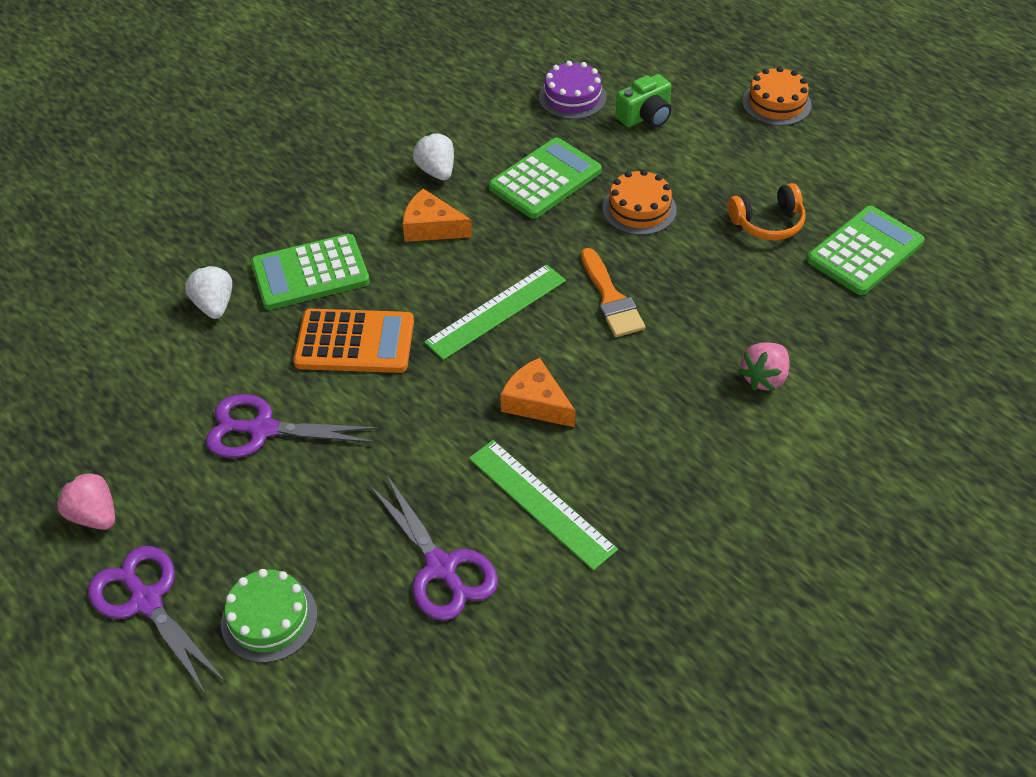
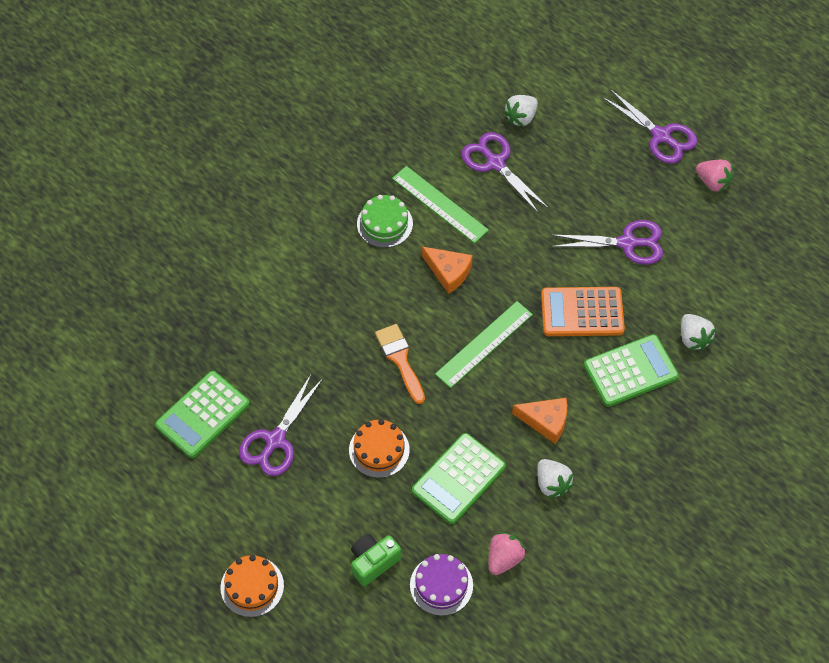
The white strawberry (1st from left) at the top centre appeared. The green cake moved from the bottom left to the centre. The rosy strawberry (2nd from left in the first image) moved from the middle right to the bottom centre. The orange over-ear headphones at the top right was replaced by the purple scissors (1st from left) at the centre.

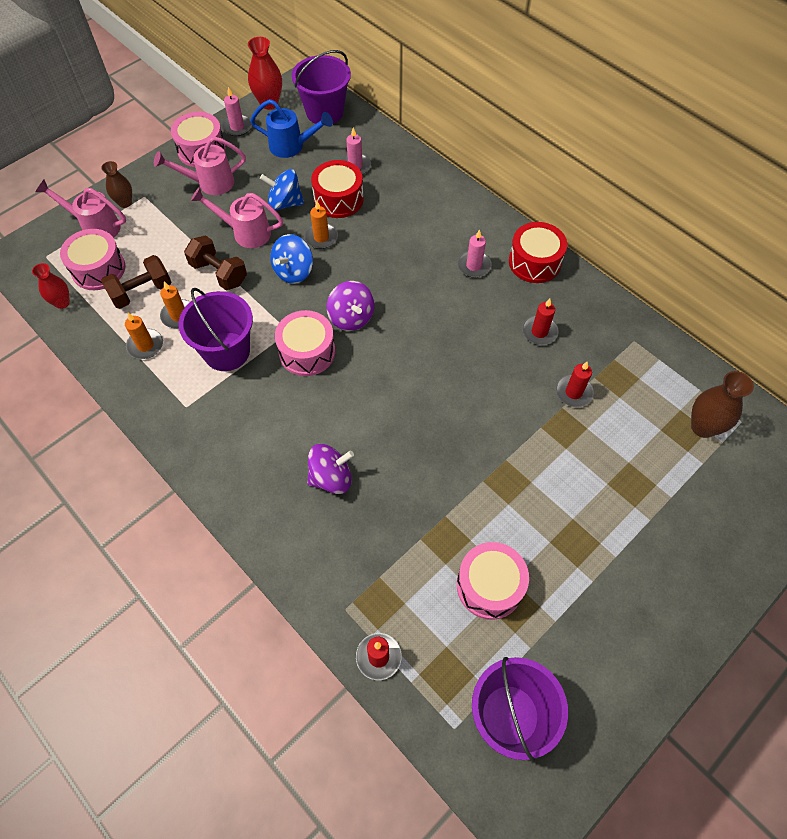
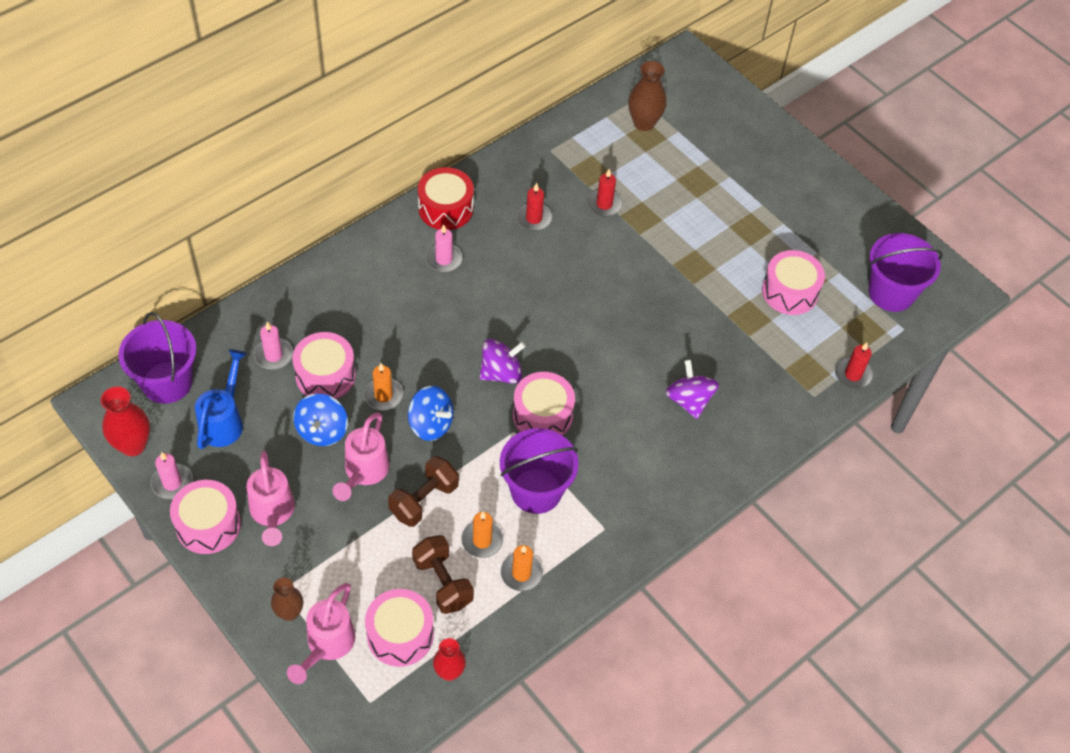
The scarlet drum (1st from left) at the top centre became the rosy drum (2nd from left) at the middle left.

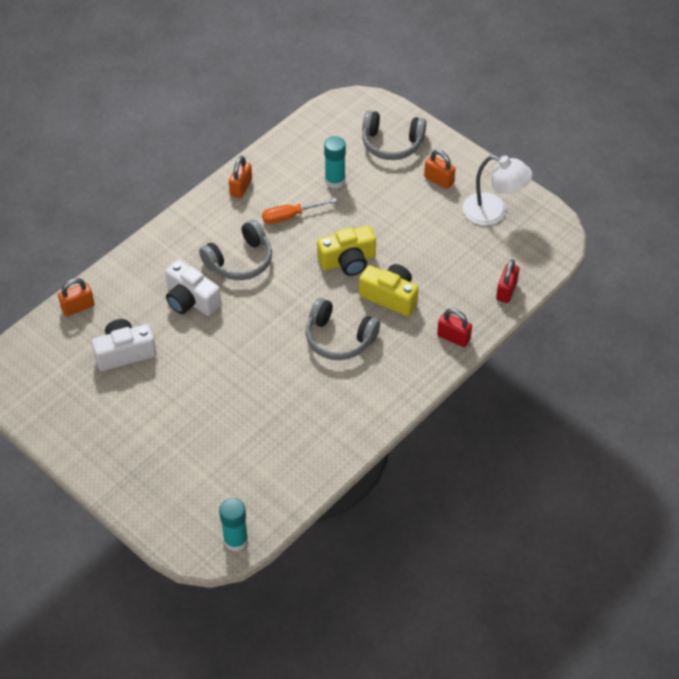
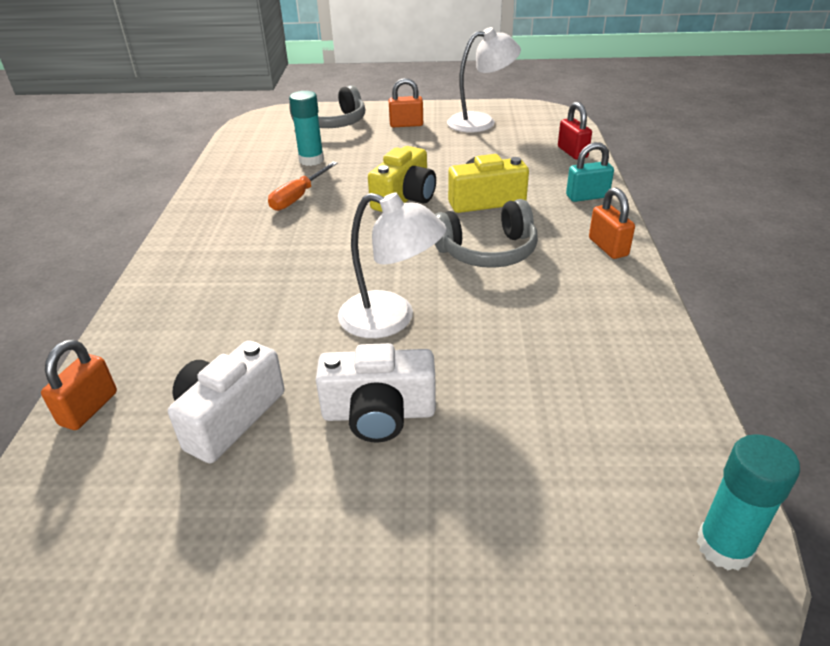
The grey over-ear headphones (1st from left) at the centre disappeared. The white desk lamp (1st from left) at the centre appeared. The white photo camera (2nd from left) moved from the middle left to the centre. The orange padlock (2nd from left in the first image) moved from the top centre to the middle right. The scarlet padlock (1st from left) at the middle right became the turquoise padlock at the top right.

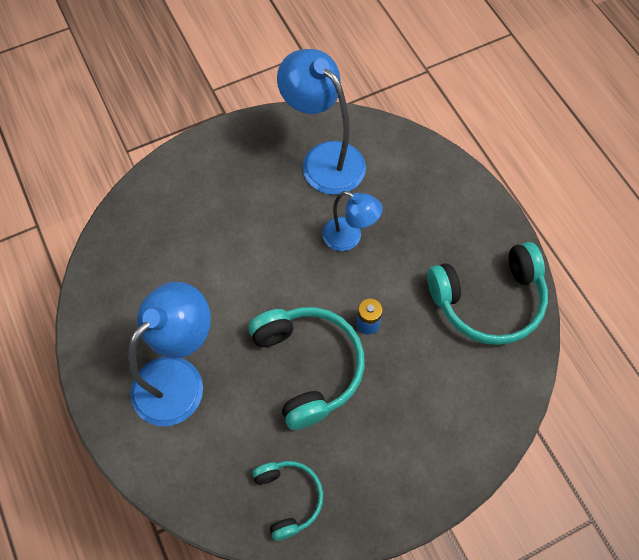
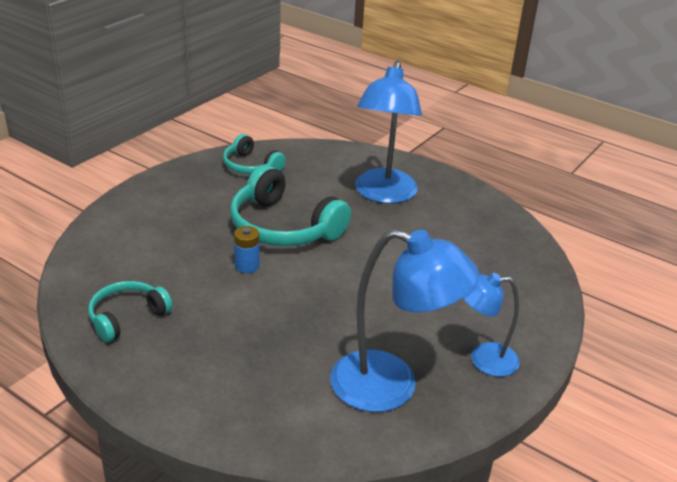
The cobalt desk lamp (3rd from left) moved from the centre to the bottom right. The turquoise over-ear headphones (3rd from left in the first image) at the middle right changed to 0.58 times the size.

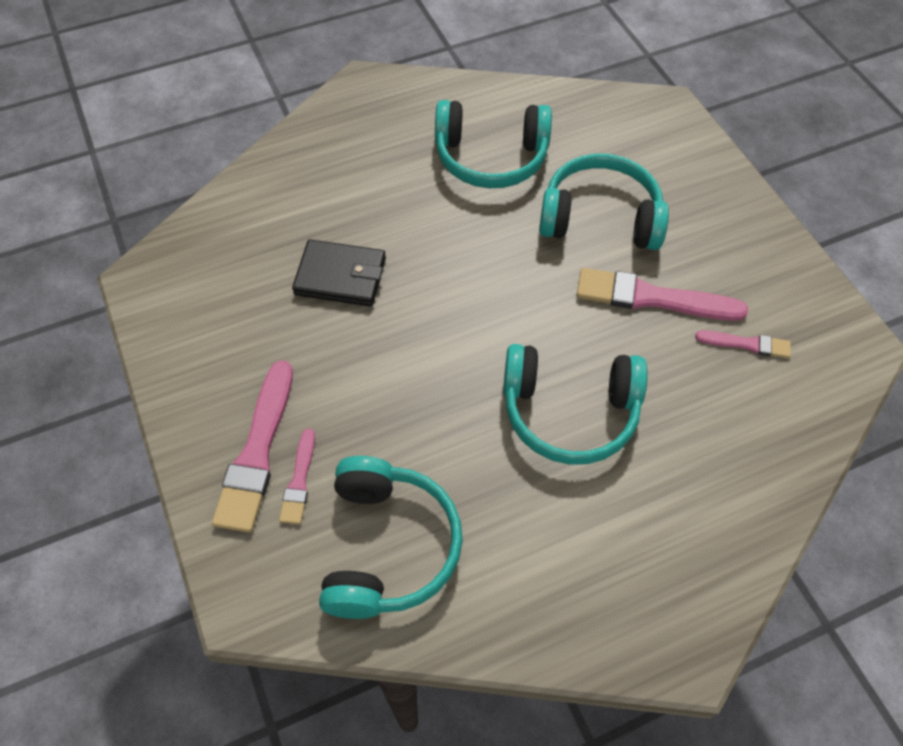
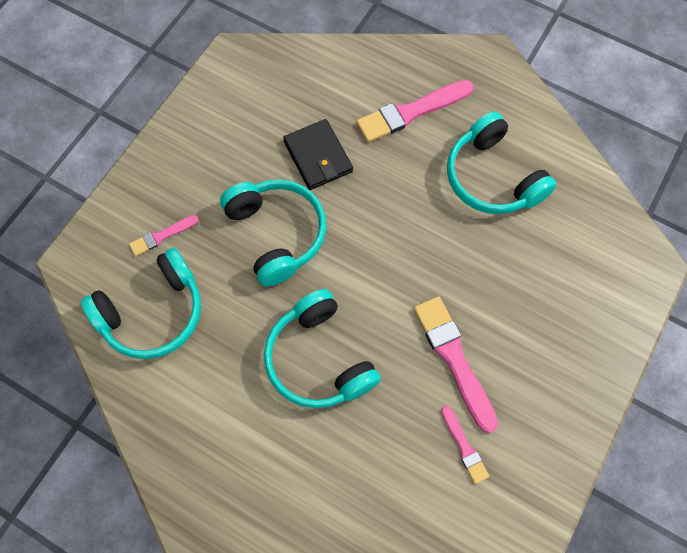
The rosy brush (1st from left in the first image) moved from the middle left to the top centre. The turquoise over-ear headphones (4th from left in the first image) moved from the top right to the centre.

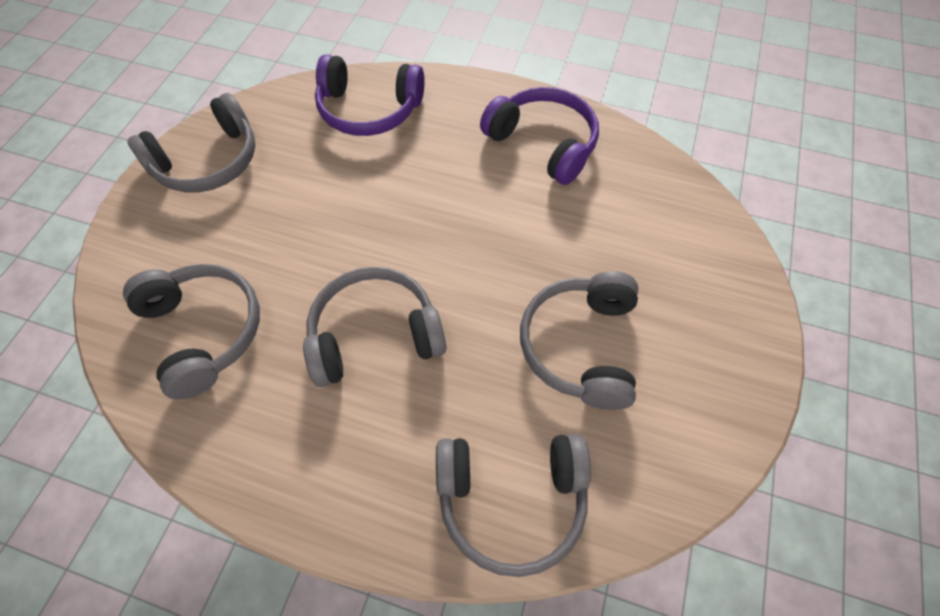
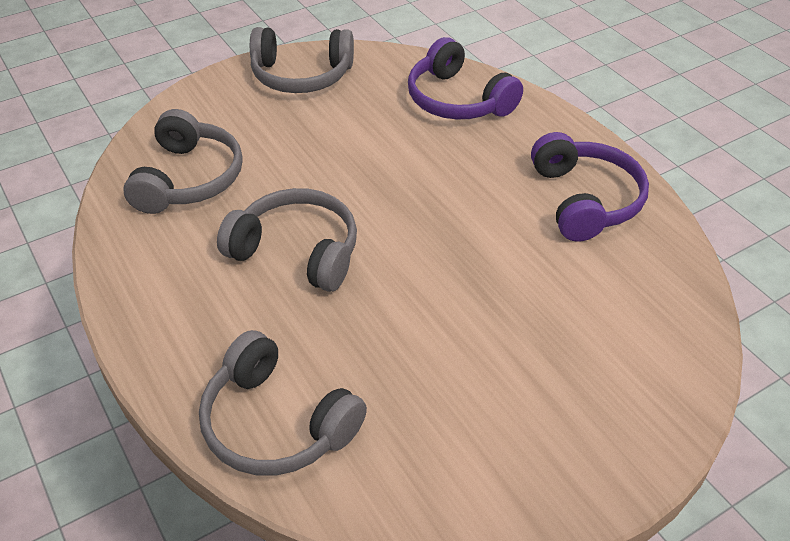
The grey over-ear headphones (5th from left) at the centre disappeared.

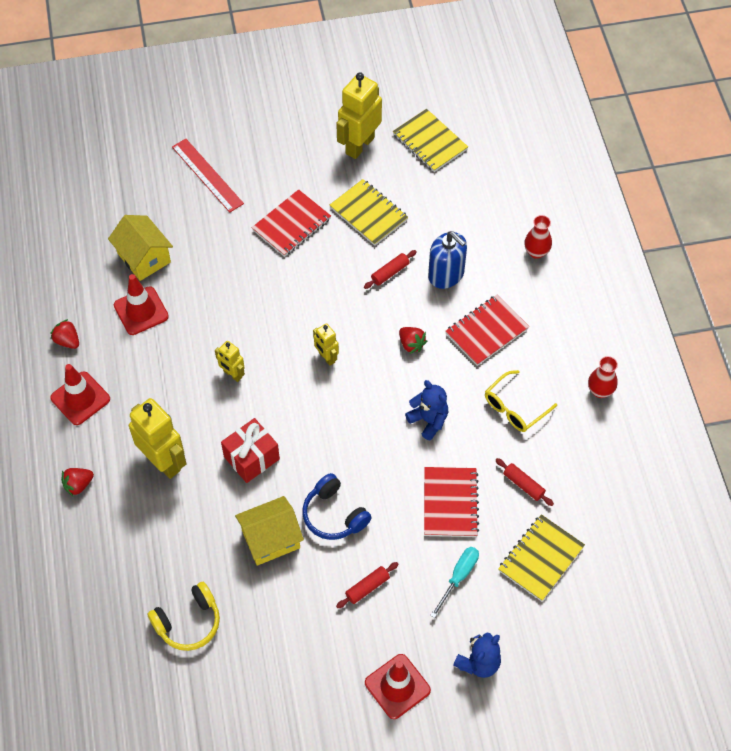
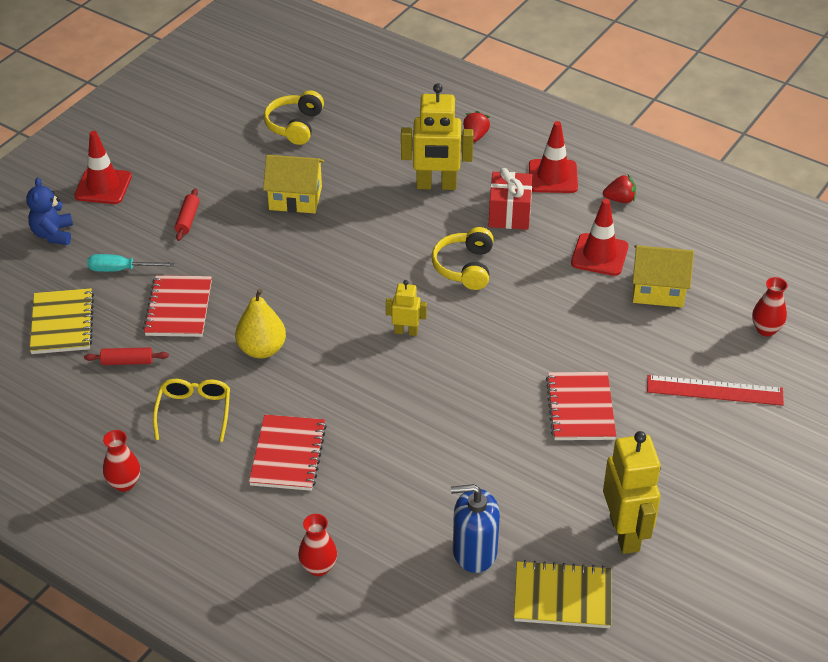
The cobalt over-ear headphones at the bottom centre disappeared. The golden exercise book (1st from left) at the top centre disappeared. The scarlet rolling pin (2nd from left) at the centre disappeared. The scarlet strawberry (3rd from left) at the centre disappeared. The scarlet vase (3rd from left) at the middle right appeared. The scarlet wrapped gift moved from the centre to the top centre. The cobalt soap dispenser moved from the centre to the bottom centre. The golden robot figure (2nd from left) at the middle left was replaced by the golden over-ear headphones (2nd from left) at the centre. The cobalt teddy bear (1st from left) at the centre was replaced by the golden pear fruit at the middle left. The golden toy house (2nd from left in the first image) at the bottom centre turned 75 degrees clockwise. The scarlet exercise book (2nd from left in the first image) at the bottom centre turned 45 degrees clockwise. The turquoise screwdriver at the bottom centre turned 105 degrees clockwise.

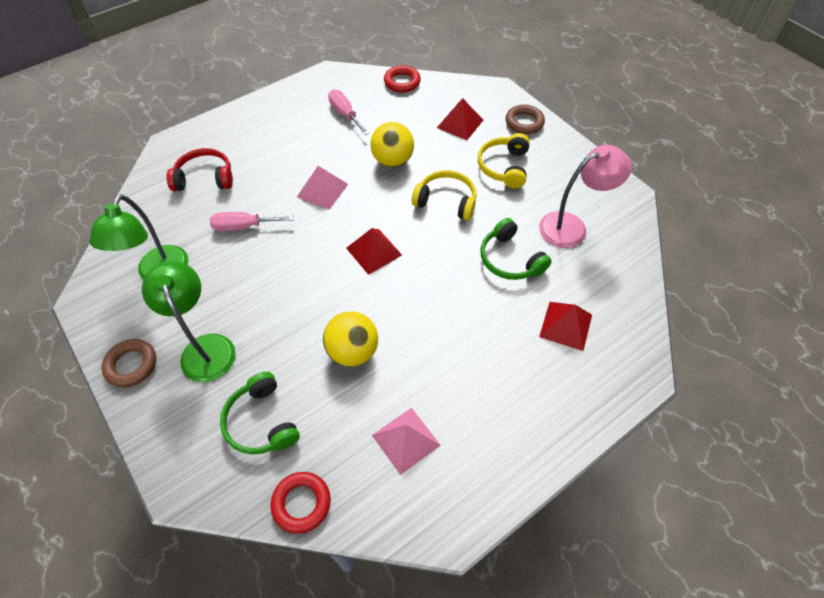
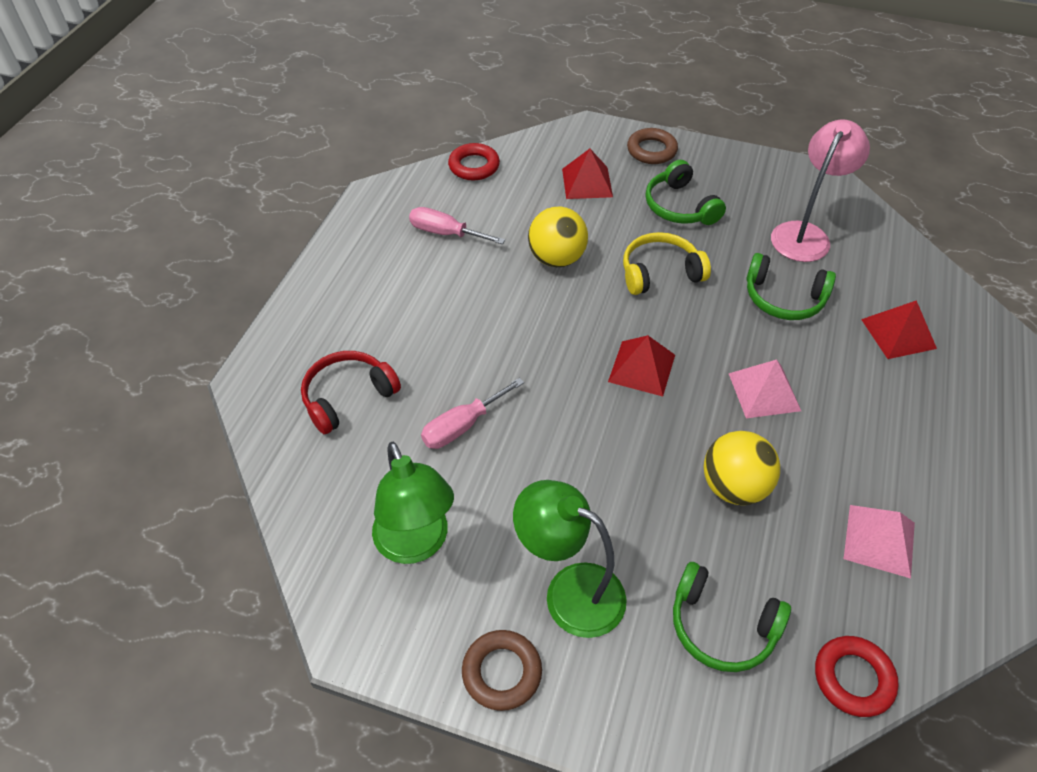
The rosy pyramid shape (1st from left) moved from the top centre to the middle right. The golden over-ear headphones (2nd from left) at the top centre became the green over-ear headphones (1st from left) at the top centre.

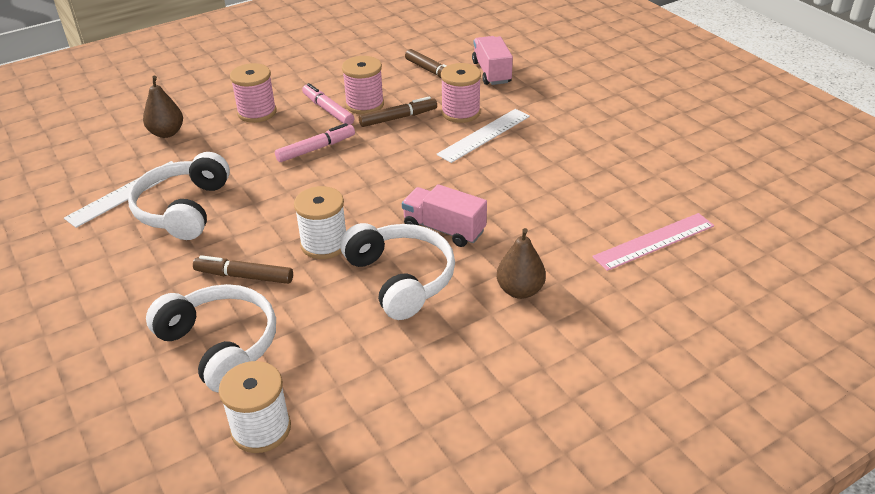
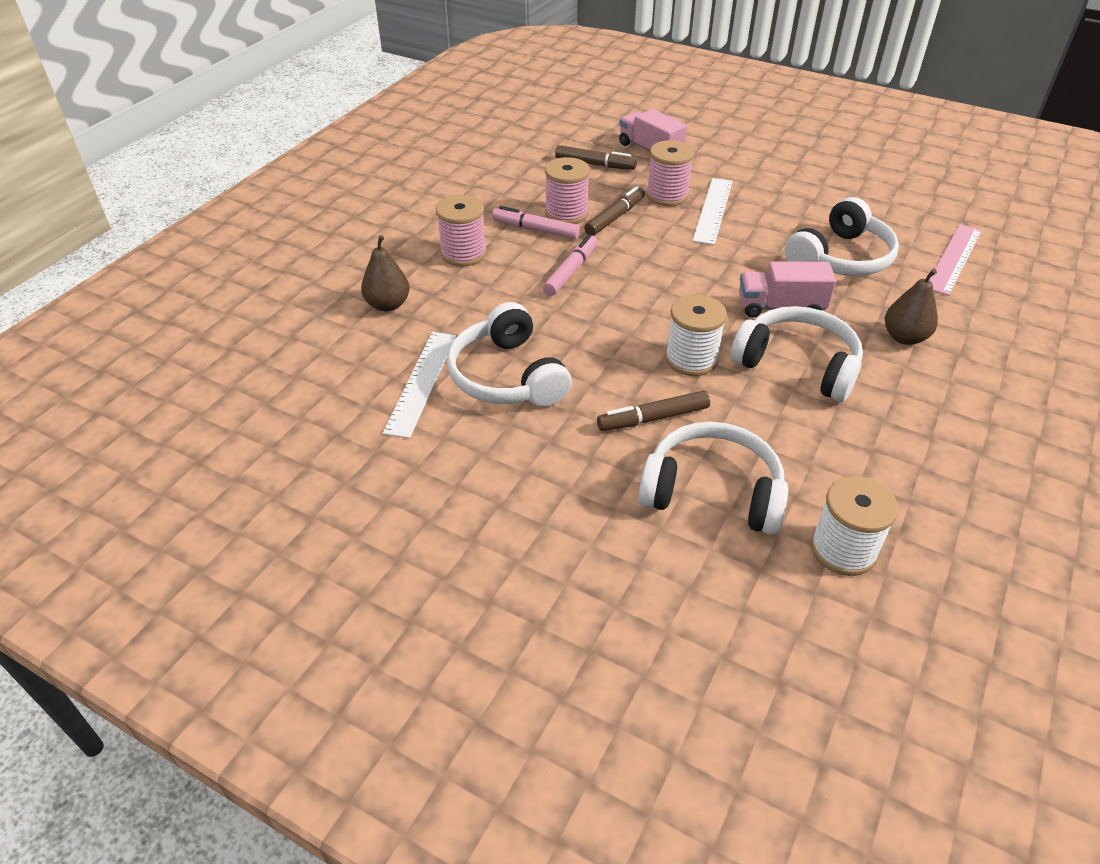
The white over-ear headphones (4th from left) at the top right appeared.

